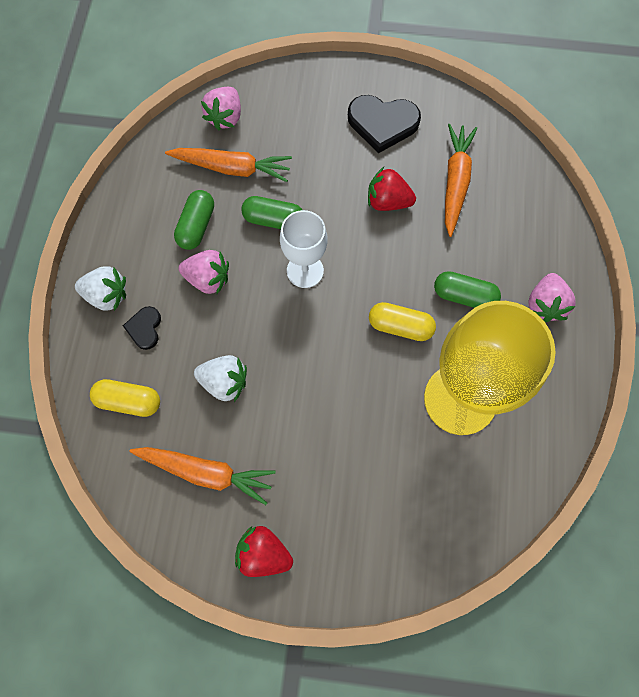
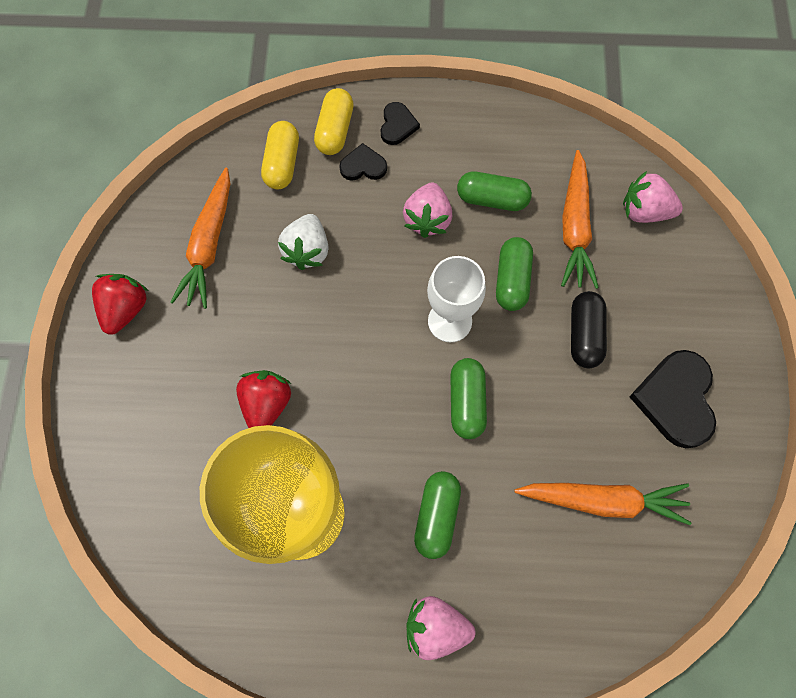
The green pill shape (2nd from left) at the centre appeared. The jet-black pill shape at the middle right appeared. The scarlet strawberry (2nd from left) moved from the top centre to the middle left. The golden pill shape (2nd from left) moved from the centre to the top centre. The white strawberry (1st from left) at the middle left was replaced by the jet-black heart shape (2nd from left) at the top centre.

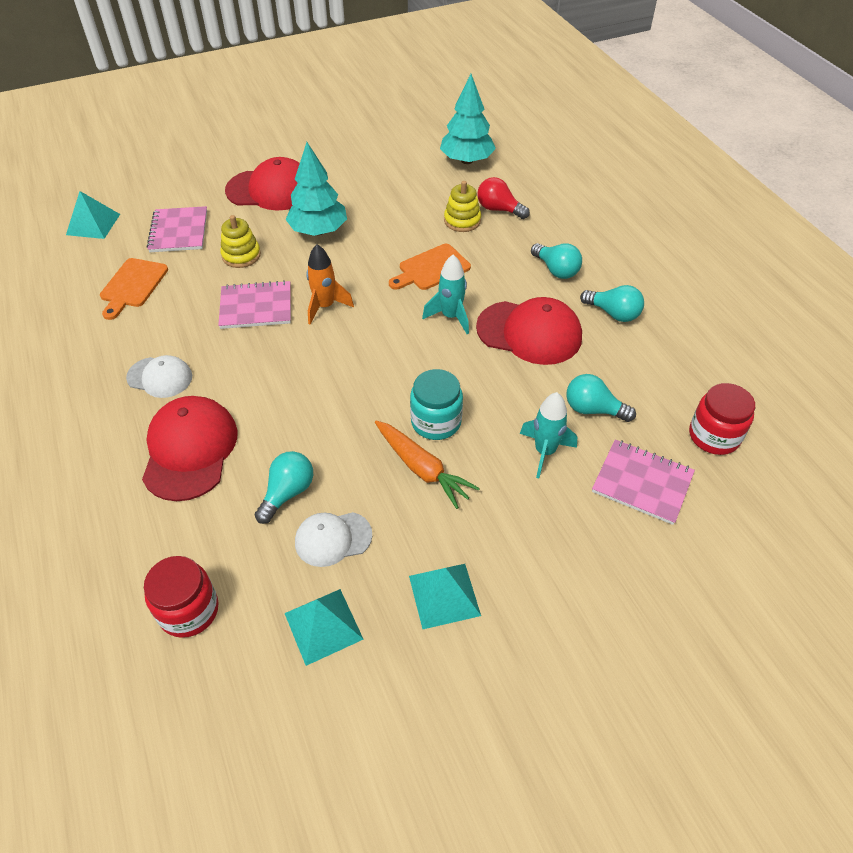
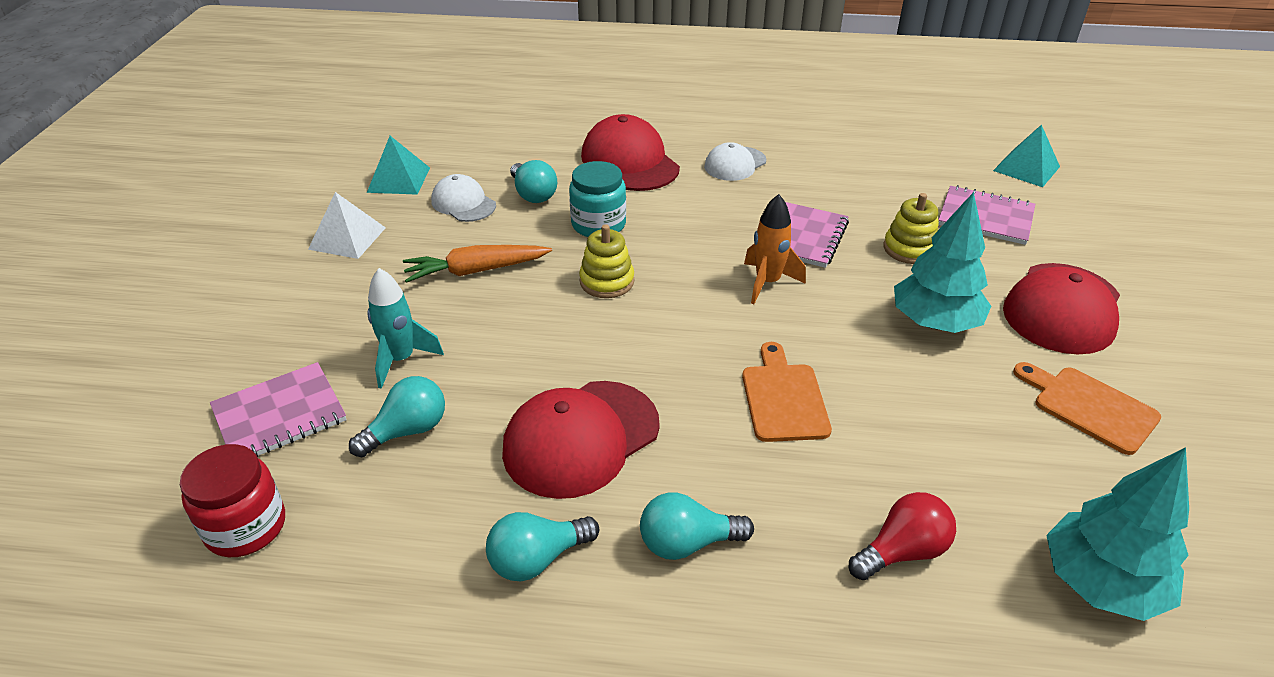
The scarlet jar (1st from left) at the bottom left disappeared. The turquoise spaceship (1st from left) at the centre disappeared. The orange chopping board (1st from left in the first image) moved from the middle left to the middle right. The turquoise jar moved from the centre to the top centre. The golden stacking toy (2nd from left in the first image) moved from the top centre to the centre. The turquoise pyramid shape (3rd from left) at the bottom centre became the white pyramid shape at the top left. The scarlet baseball cap (1st from left in the first image) at the middle left turned 150 degrees counterclockwise. The white baseball cap (2nd from left in the first image) at the centre turned 60 degrees counterclockwise.

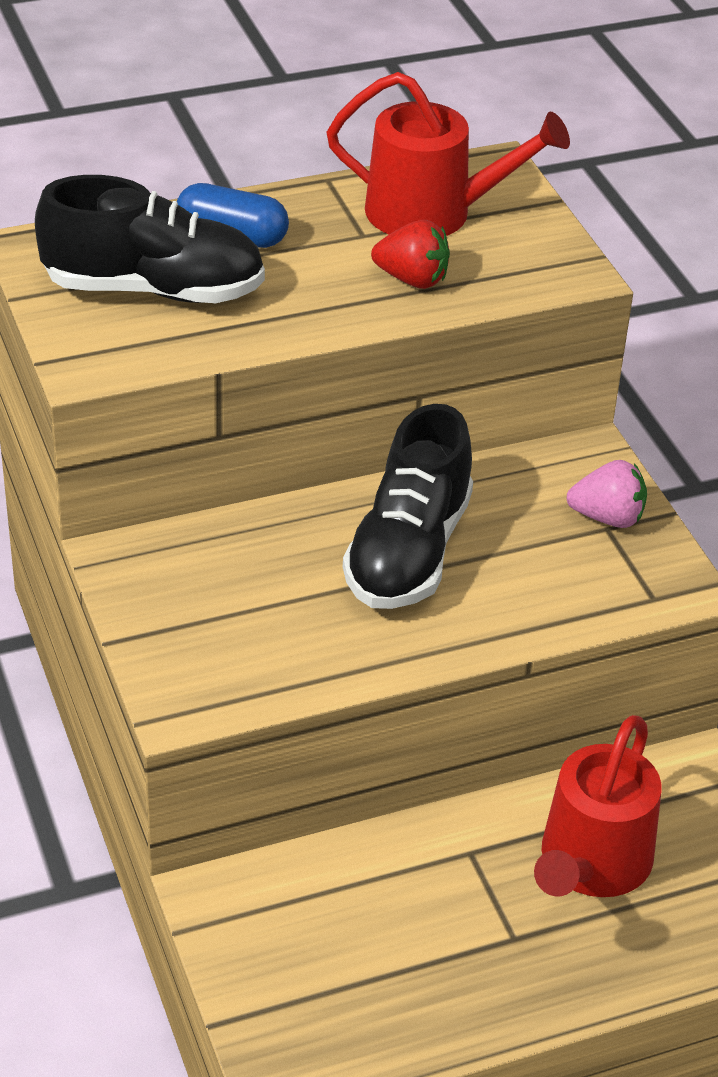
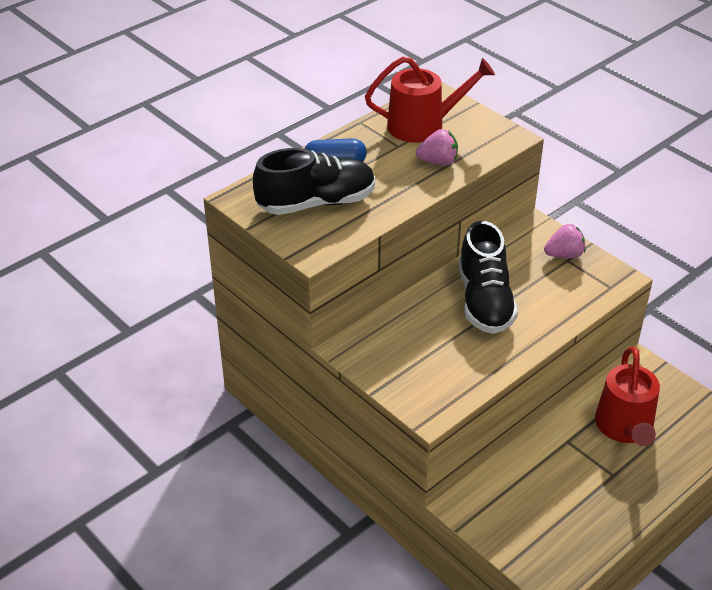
The scarlet strawberry at the top centre became the rosy strawberry (1st from left) at the top centre.

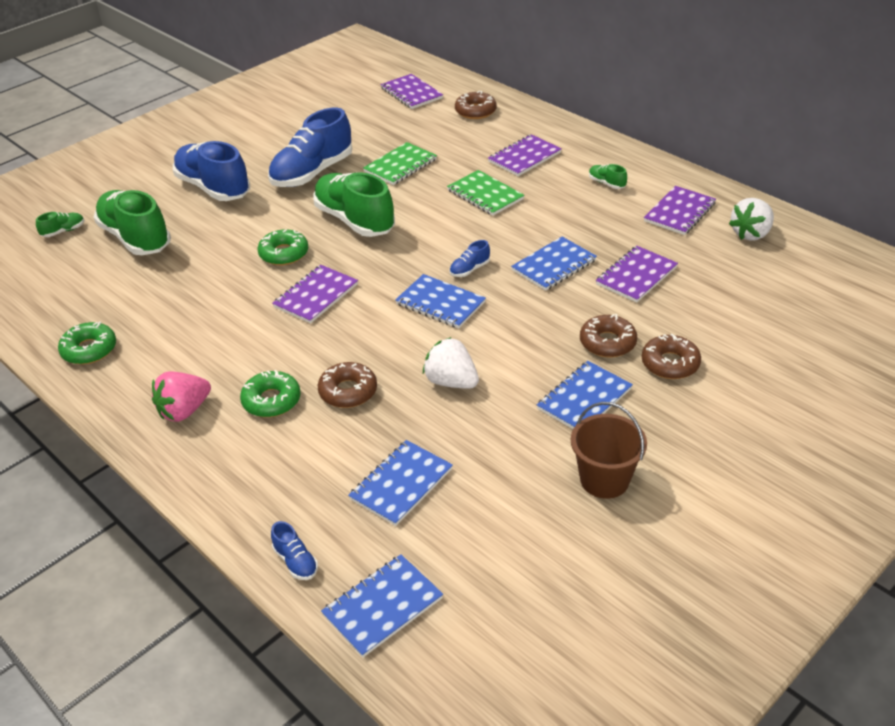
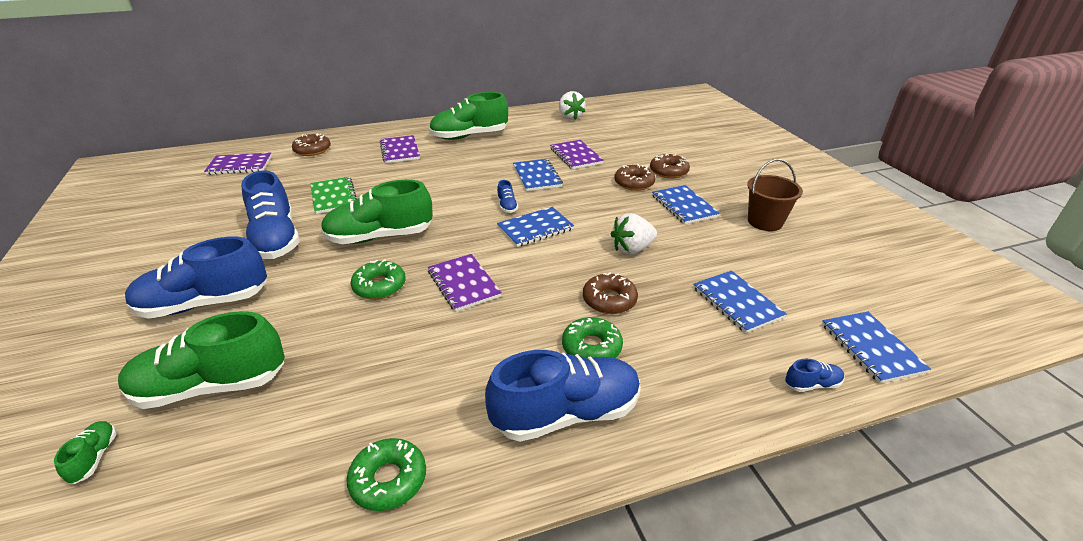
The green exercise book (2nd from left) at the top centre disappeared. The purple exercise book (5th from left) at the top right disappeared. The rosy strawberry at the middle left was replaced by the cobalt lace-up shoe (4th from left) at the bottom centre. The green lace-up shoe (4th from left) at the top right changed to 2.41 times the size.

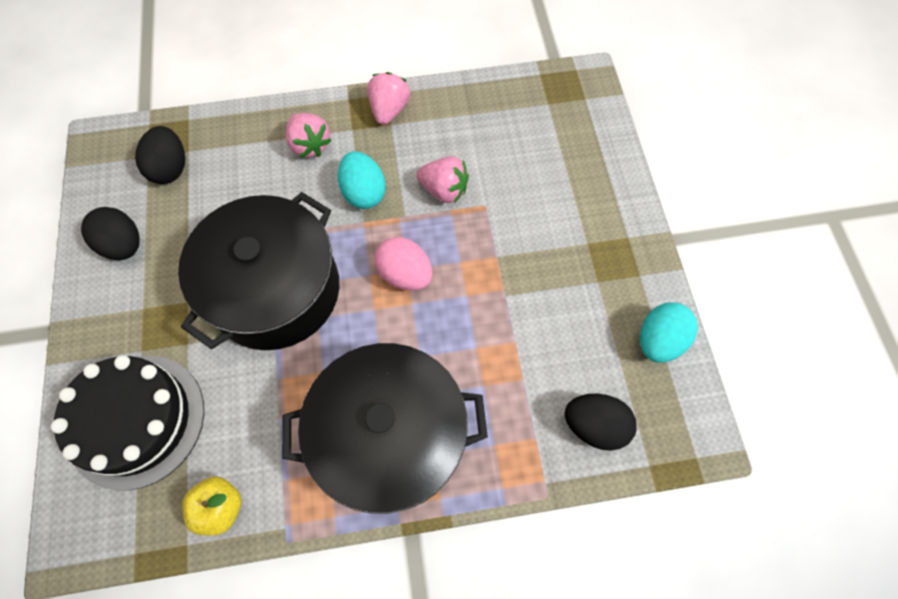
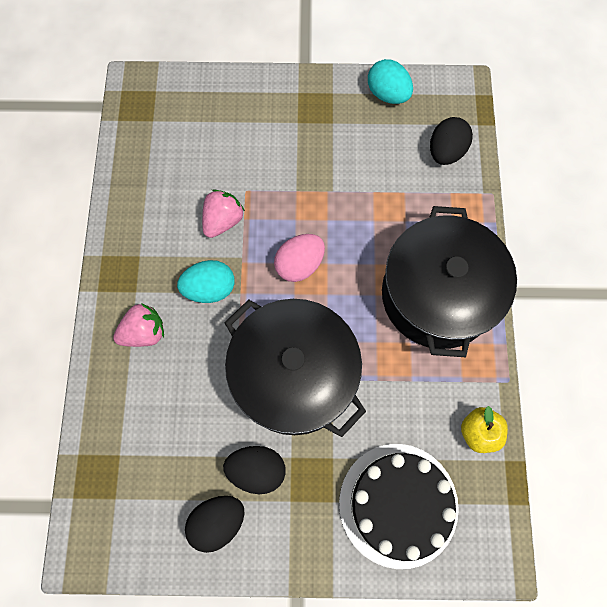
The rosy strawberry (2nd from left) at the top centre disappeared. The jet-black egg (2nd from left) moved from the top left to the bottom centre.

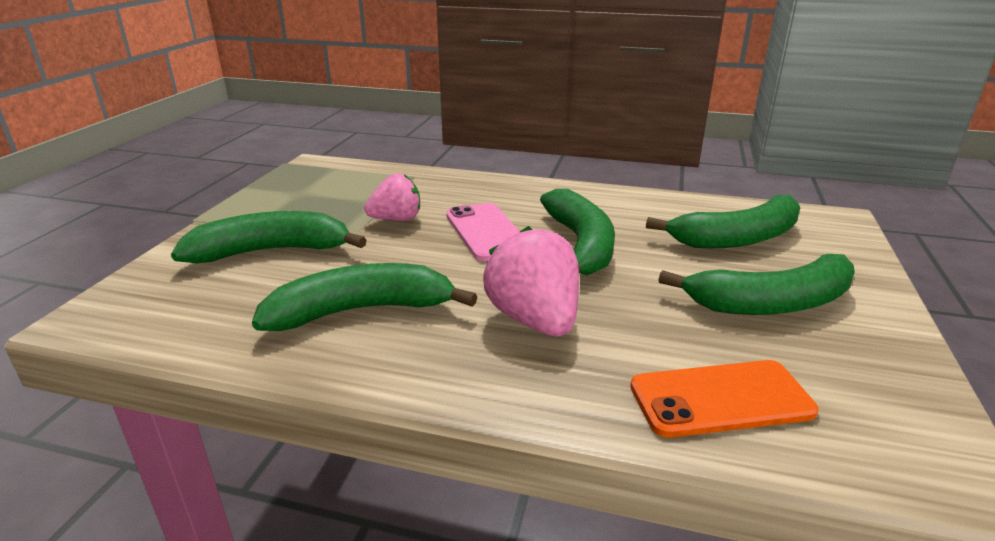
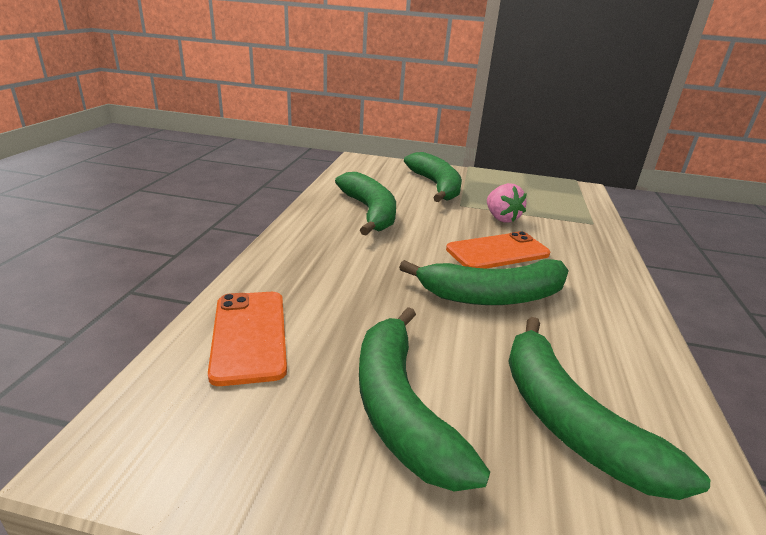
The rosy strawberry (2nd from left) at the centre disappeared. The rosy phone at the centre became the orange phone (2nd from left) at the centre.

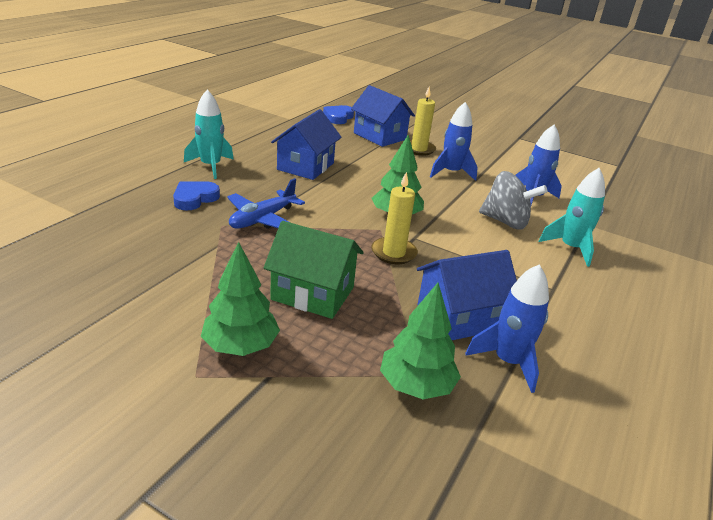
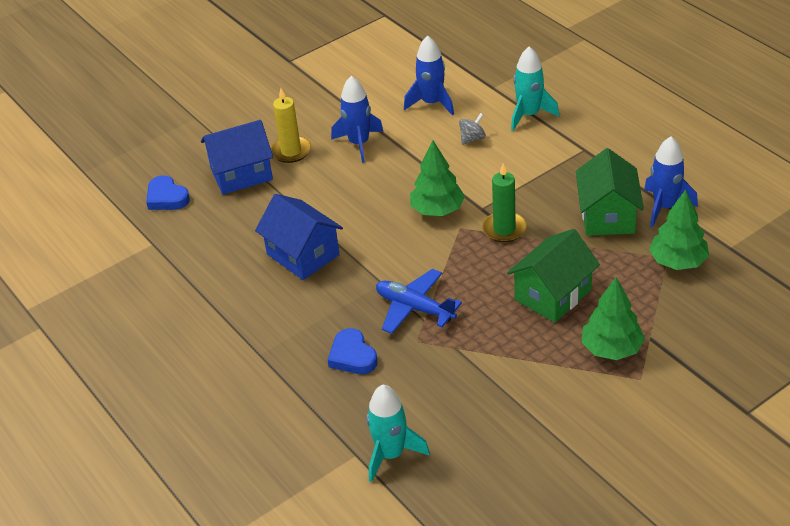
The turquoise spaceship (1st from left) moved from the top left to the bottom centre. The golden pillar candle (1st from left) at the centre became the green pillar candle at the centre. The cobalt toy house (3rd from left) at the centre became the green toy house (2nd from left) at the middle right. The cobalt toy plane at the centre turned 150 degrees clockwise. The grey whirligig at the middle right changed to 0.51 times the size.

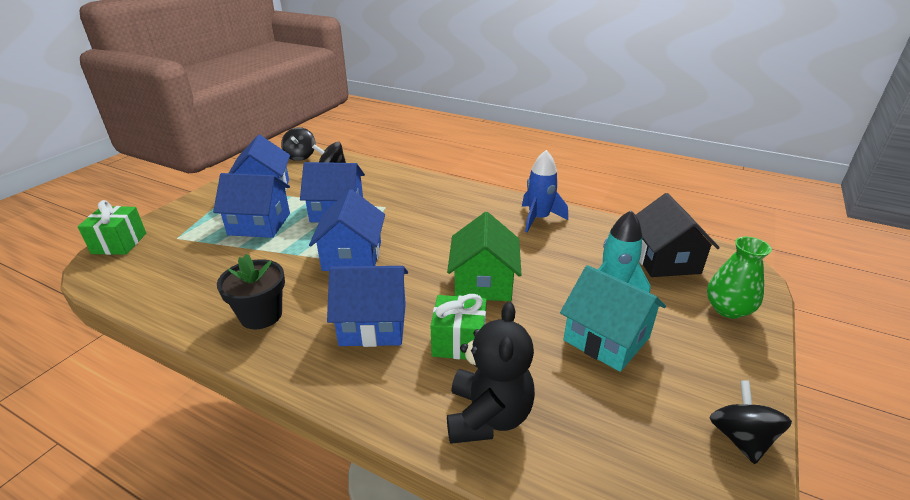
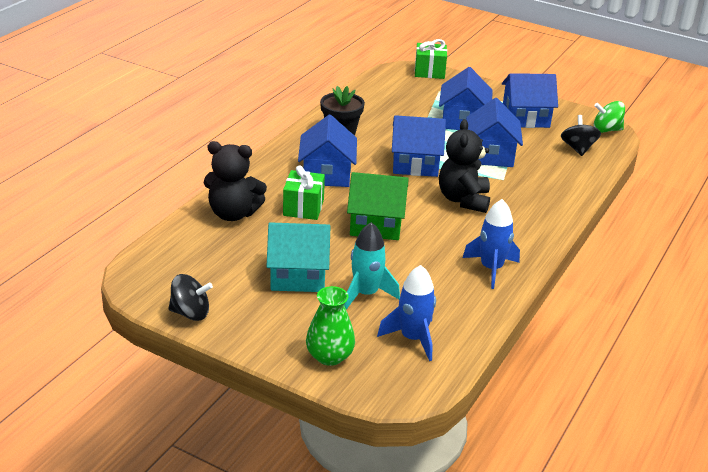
The jet-black teddy bear (2nd from left) at the centre appeared. The jet-black toy house at the middle right was replaced by the cobalt spaceship (1st from left) at the centre. The jet-black whirligig (1st from left) at the top left became the green whirligig at the top right. The turquoise toy house at the middle right turned 45 degrees clockwise.

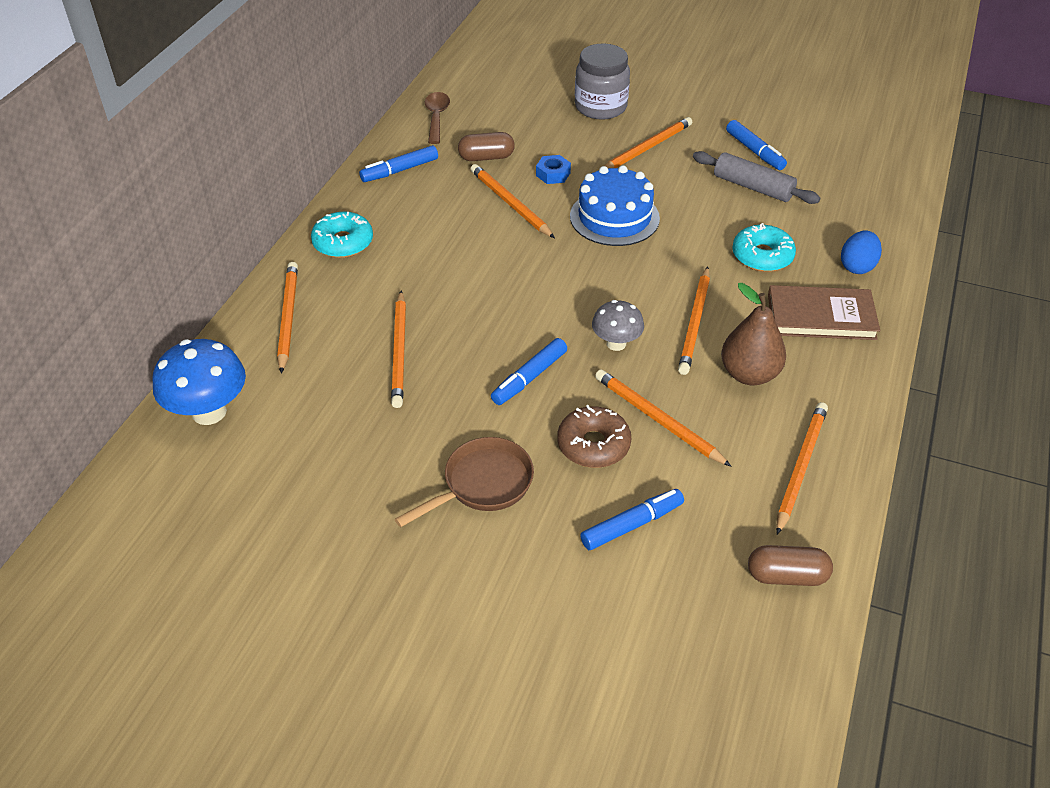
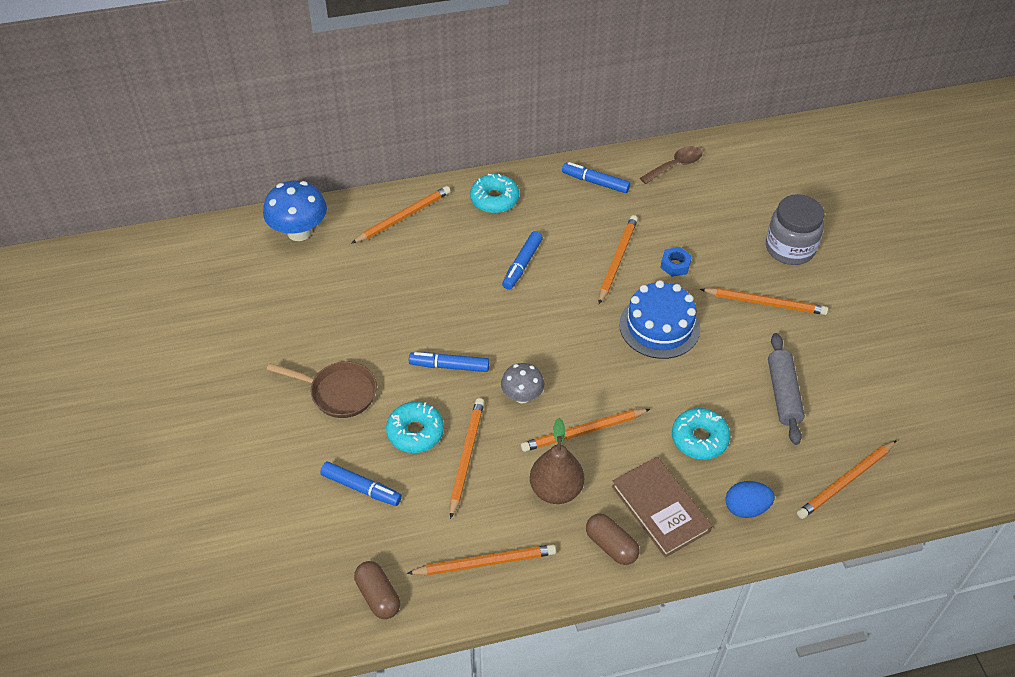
The orange wooden pencil (2nd from left in the first image) moved from the centre to the bottom right. The dark brown pill shape (1st from left in the first image) moved from the top centre to the bottom centre. The cobalt marker (4th from left in the first image) moved from the top right to the centre. The dark brown glazed donut at the centre became the turquoise glazed donut (1st from left) at the centre.

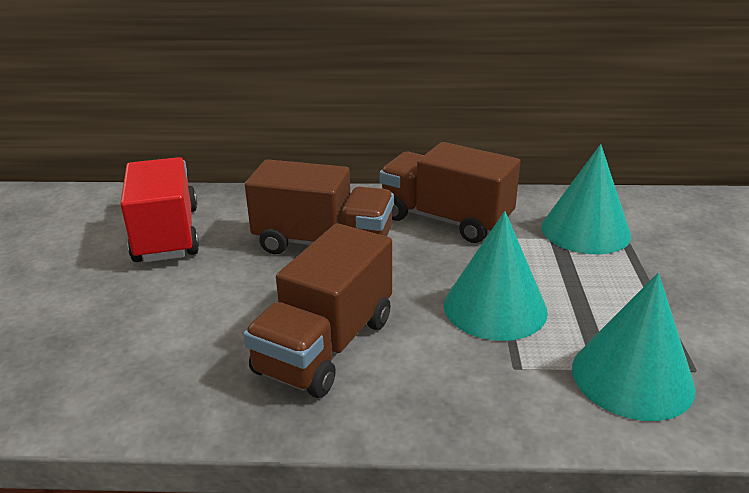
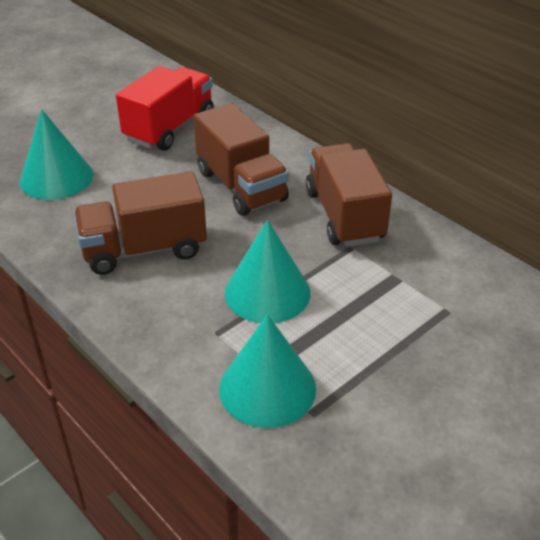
The turquoise cone (2nd from left in the first image) moved from the middle right to the top left.

